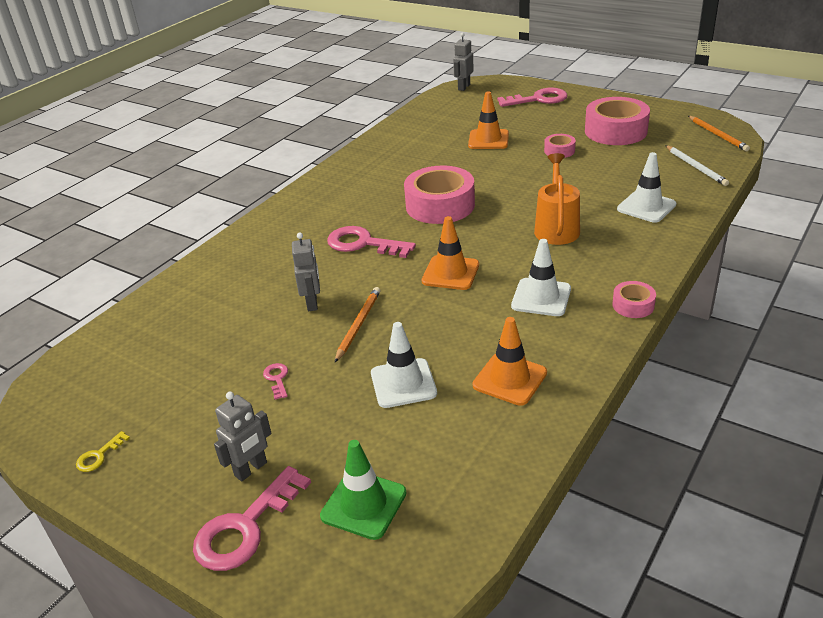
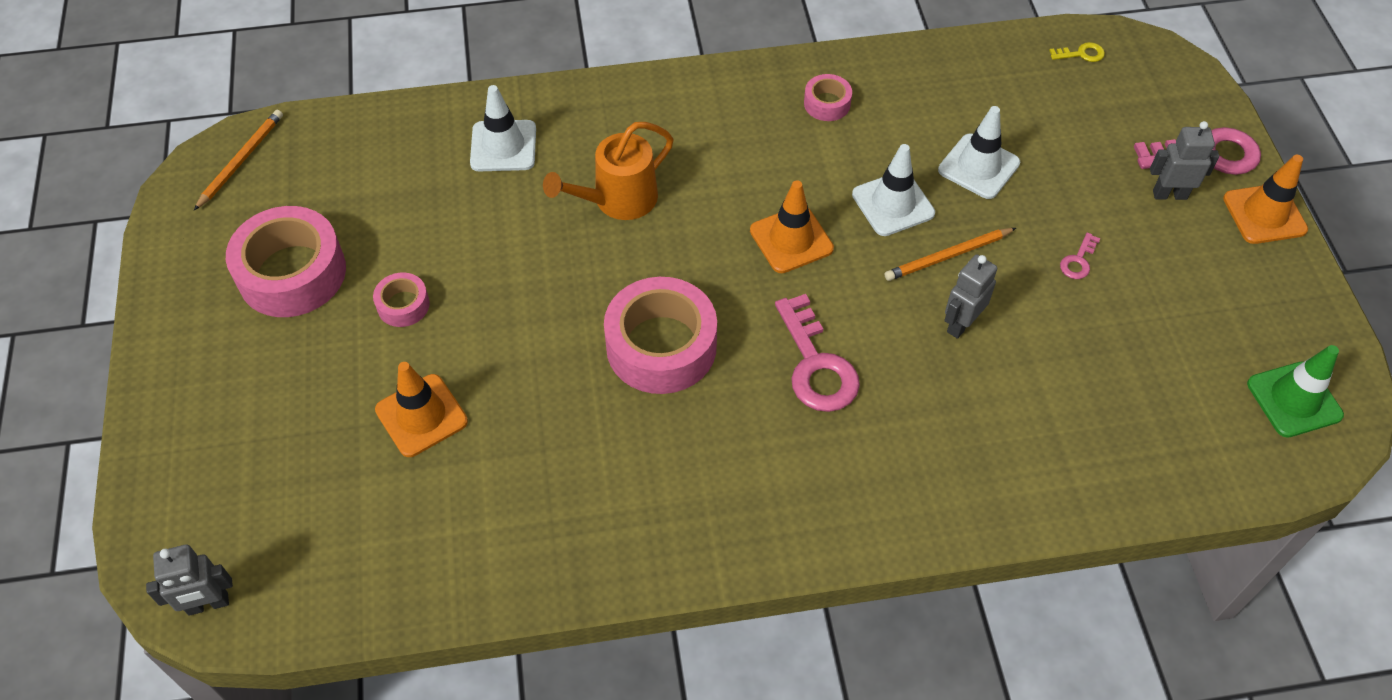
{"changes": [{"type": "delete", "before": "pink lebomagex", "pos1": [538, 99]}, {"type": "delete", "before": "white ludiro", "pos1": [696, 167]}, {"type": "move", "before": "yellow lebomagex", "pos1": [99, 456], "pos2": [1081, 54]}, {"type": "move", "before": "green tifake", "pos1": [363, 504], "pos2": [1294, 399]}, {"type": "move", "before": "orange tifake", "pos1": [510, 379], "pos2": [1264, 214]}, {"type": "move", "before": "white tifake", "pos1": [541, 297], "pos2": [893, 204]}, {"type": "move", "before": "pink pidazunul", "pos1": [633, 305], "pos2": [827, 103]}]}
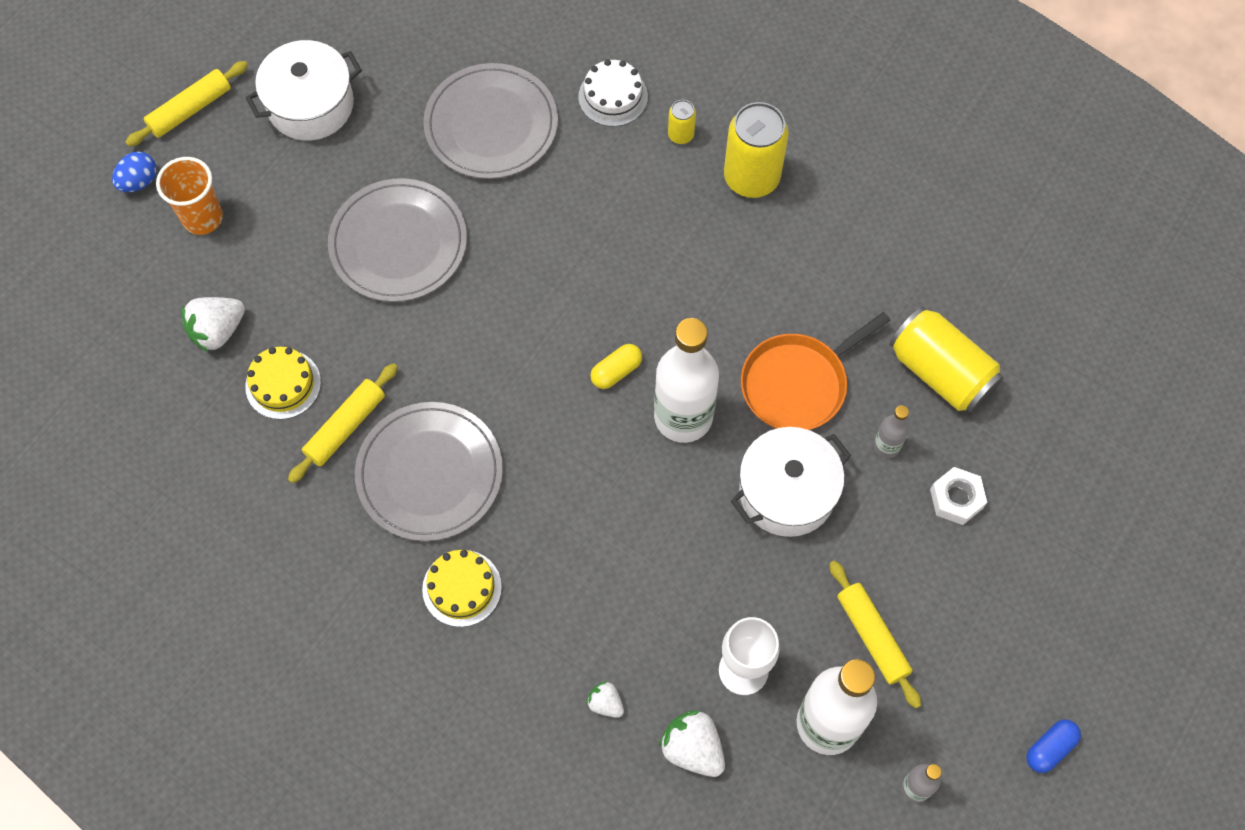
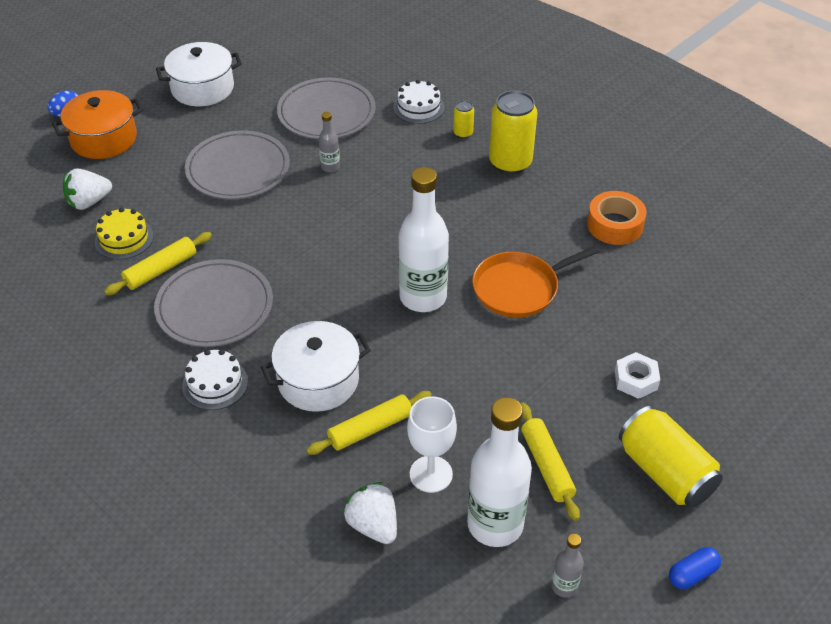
{"changes": [{"type": "delete", "before": "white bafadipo", "pos1": [605, 703]}, {"type": "delete", "before": "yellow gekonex", "pos1": [616, 371]}, {"type": "insert", "after": "orange pidazunul", "pos2": [615, 225]}, {"type": "move", "before": "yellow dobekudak", "pos1": [190, 110], "pos2": [370, 429]}, {"type": "move", "before": "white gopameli", "pos1": [787, 492], "pos2": [318, 380]}, {"type": "move", "before": "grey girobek", "pos1": [886, 446], "pos2": [330, 167]}, {"type": "move", "before": "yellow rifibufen", "pos1": [940, 372], "pos2": [665, 472]}, {"type": "replace", "before": "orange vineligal", "after": "orange gopameli", "pos1": [202, 218], "pos2": [104, 139]}, {"type": "recolor", "before": "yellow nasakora", "after": "white nasakora", "pos1": [462, 588], "pos2": [215, 384]}]}
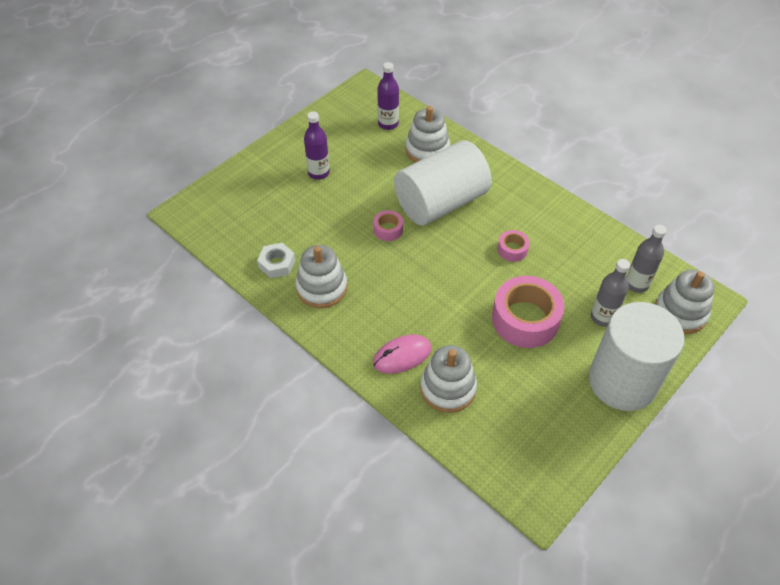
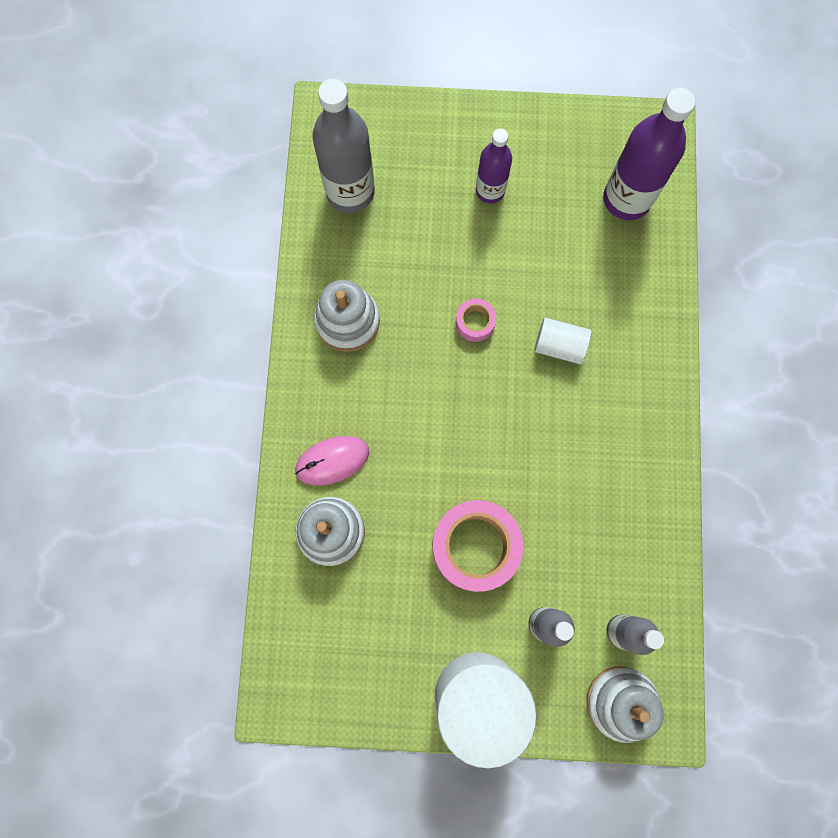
{"changes": [{"type": "delete", "before": "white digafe", "pos1": [277, 264]}, {"type": "delete", "before": "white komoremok", "pos1": [427, 150]}, {"type": "delete", "before": "pink pidazunul", "pos1": [512, 249]}, {"type": "insert", "after": "grey girobek", "pos2": [350, 192]}, {"type": "rotate", "before": "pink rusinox", "pos1": [402, 356], "pos2": [332, 461], "turn": -45}, {"type": "resize", "before": "purple girobek", "pos1": [388, 124], "pos2": [626, 199], "scale": 1.65}, {"type": "resize", "before": "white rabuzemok", "pos1": [440, 202], "pos2": [559, 346], "scale": 0.44}]}
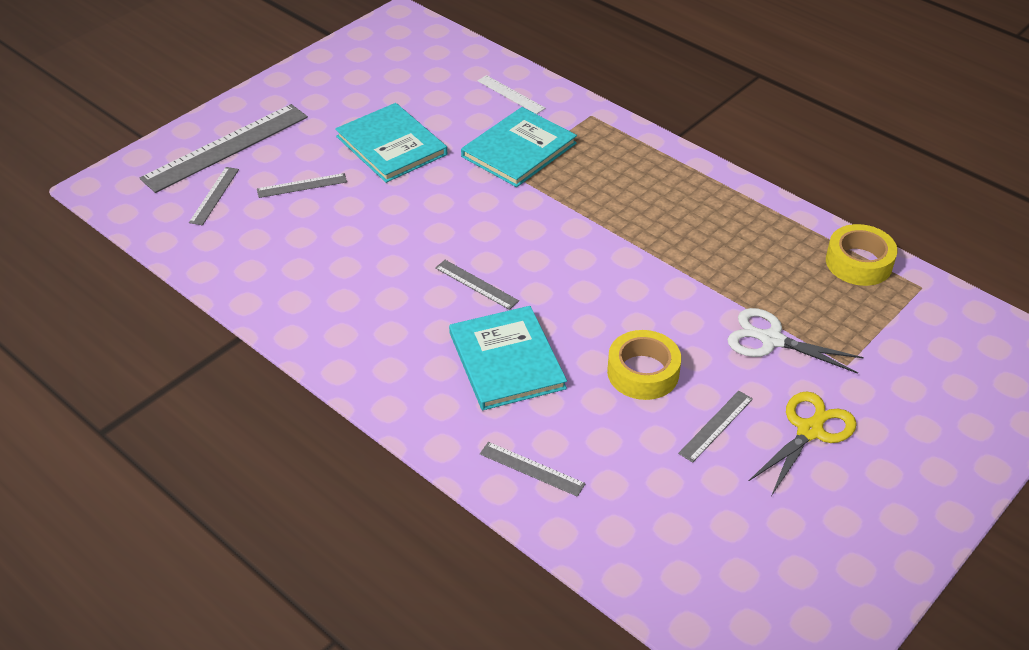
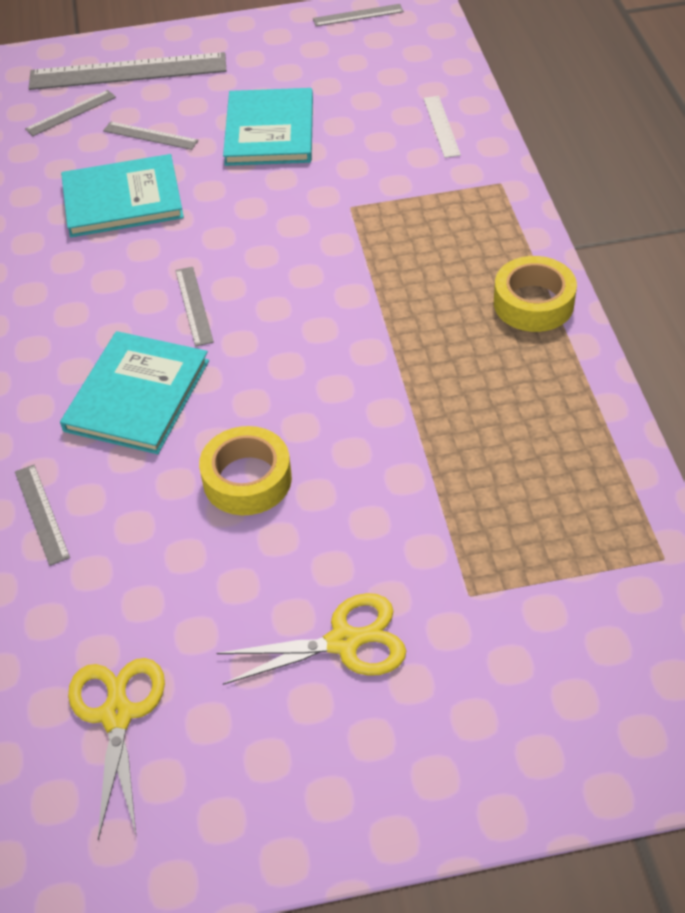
{"changes": [{"type": "delete", "before": "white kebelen", "pos1": [771, 340]}, {"type": "insert", "after": "yellow kebelen", "pos2": [117, 715]}, {"type": "move", "before": "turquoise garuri", "pos1": [519, 150], "pos2": [122, 200]}, {"type": "move", "before": "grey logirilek", "pos1": [716, 426], "pos2": [358, 15]}, {"type": "move", "before": "yellow pidazunul", "pos1": [859, 262], "pos2": [533, 303]}]}
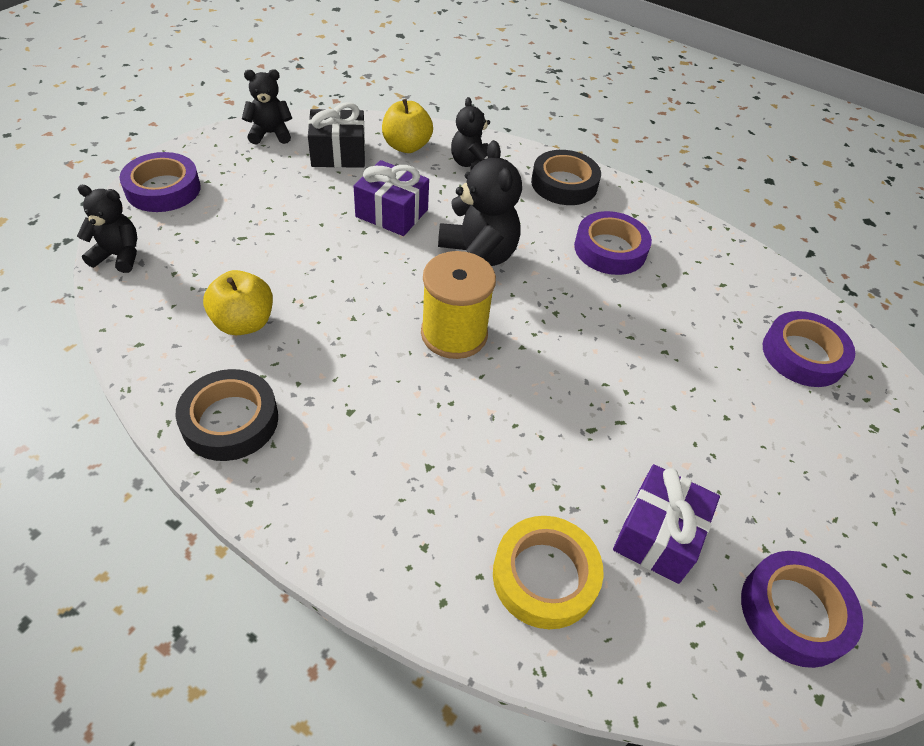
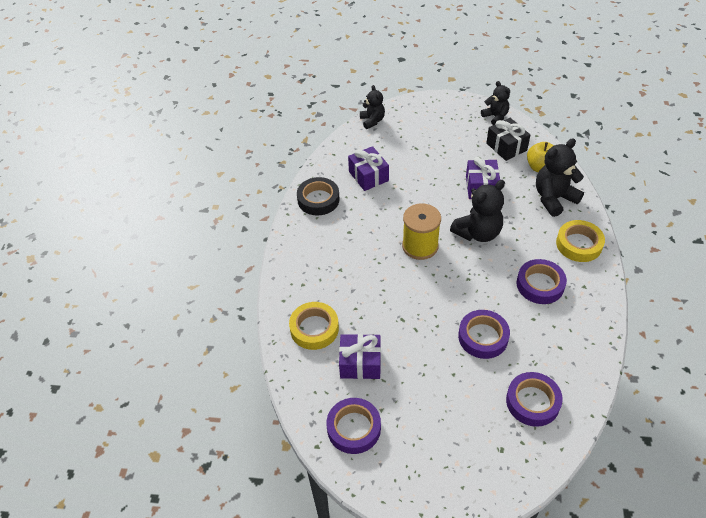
{"changes": [{"type": "move", "before": "purple pidazunul", "pos1": [163, 189], "pos2": [483, 337]}, {"type": "replace", "before": "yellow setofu", "after": "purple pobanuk", "pos1": [244, 323], "pos2": [368, 176]}, {"type": "recolor", "before": "black pidazunul", "after": "yellow pidazunul", "pos1": [564, 184], "pos2": [579, 244]}, {"type": "resize", "before": "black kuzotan", "pos1": [471, 164], "pos2": [554, 198], "scale": 1.61}]}
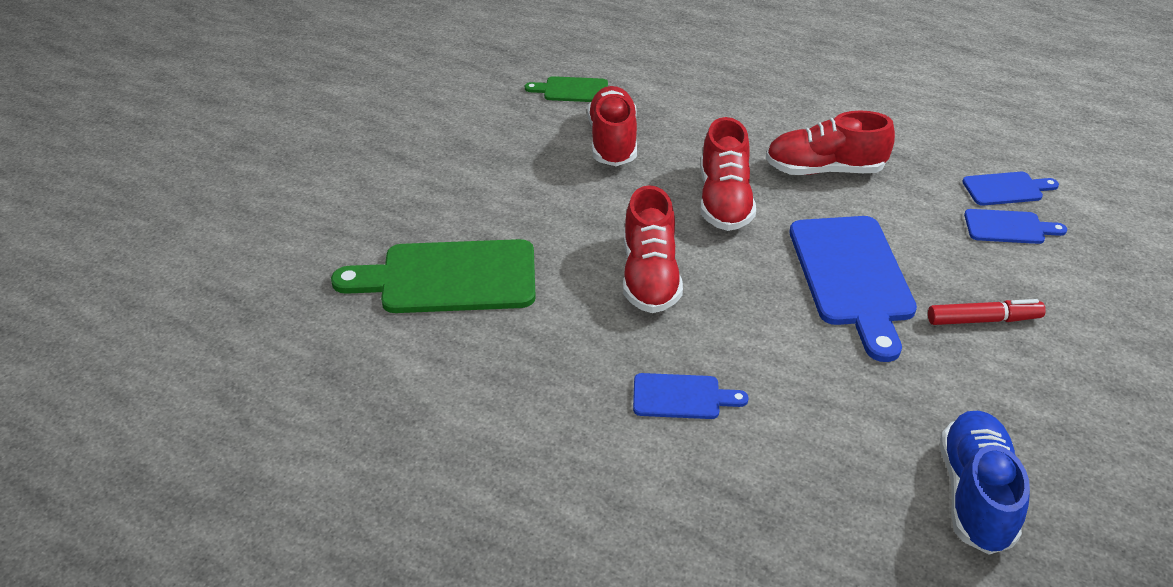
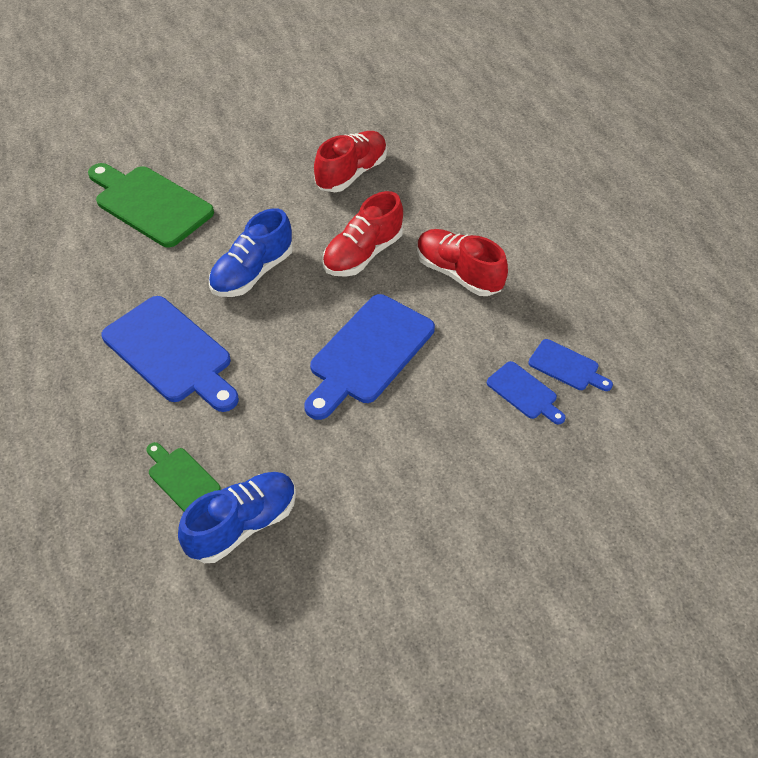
{"changes": [{"type": "delete", "before": "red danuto", "pos1": [983, 320]}, {"type": "move", "before": "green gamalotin", "pos1": [572, 90], "pos2": [181, 478]}, {"type": "recolor", "before": "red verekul", "after": "blue verekul", "pos1": [649, 276], "pos2": [252, 273]}, {"type": "resize", "before": "blue gamalotin", "pos1": [681, 397], "pos2": [171, 353], "scale": 1.98}]}
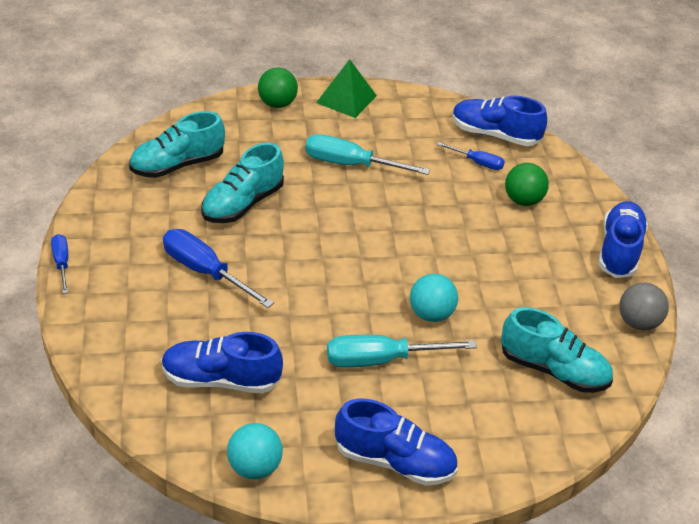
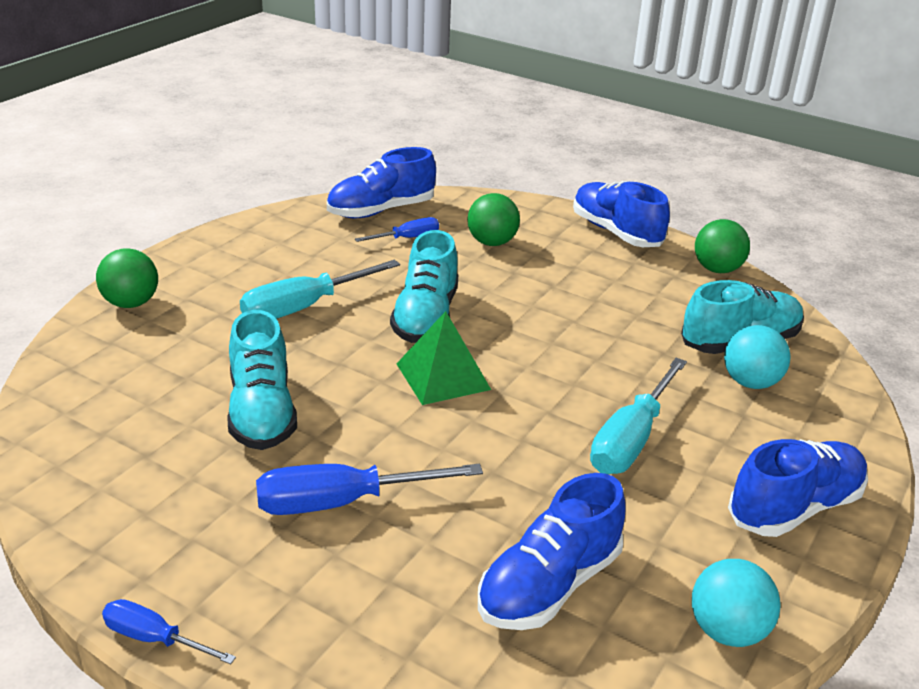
{"changes": [{"type": "move", "before": "turquoise verekul", "pos1": [177, 165], "pos2": [426, 317]}, {"type": "move", "before": "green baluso", "pos1": [346, 99], "pos2": [443, 376]}, {"type": "move", "before": "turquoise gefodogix", "pos1": [431, 314], "pos2": [750, 382]}, {"type": "recolor", "before": "grey gefodogix", "after": "green gefodogix", "pos1": [638, 322], "pos2": [717, 269]}]}
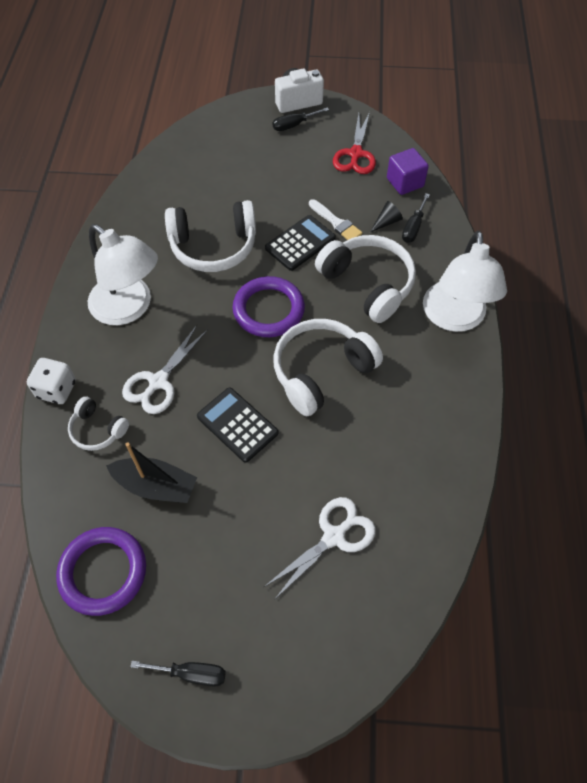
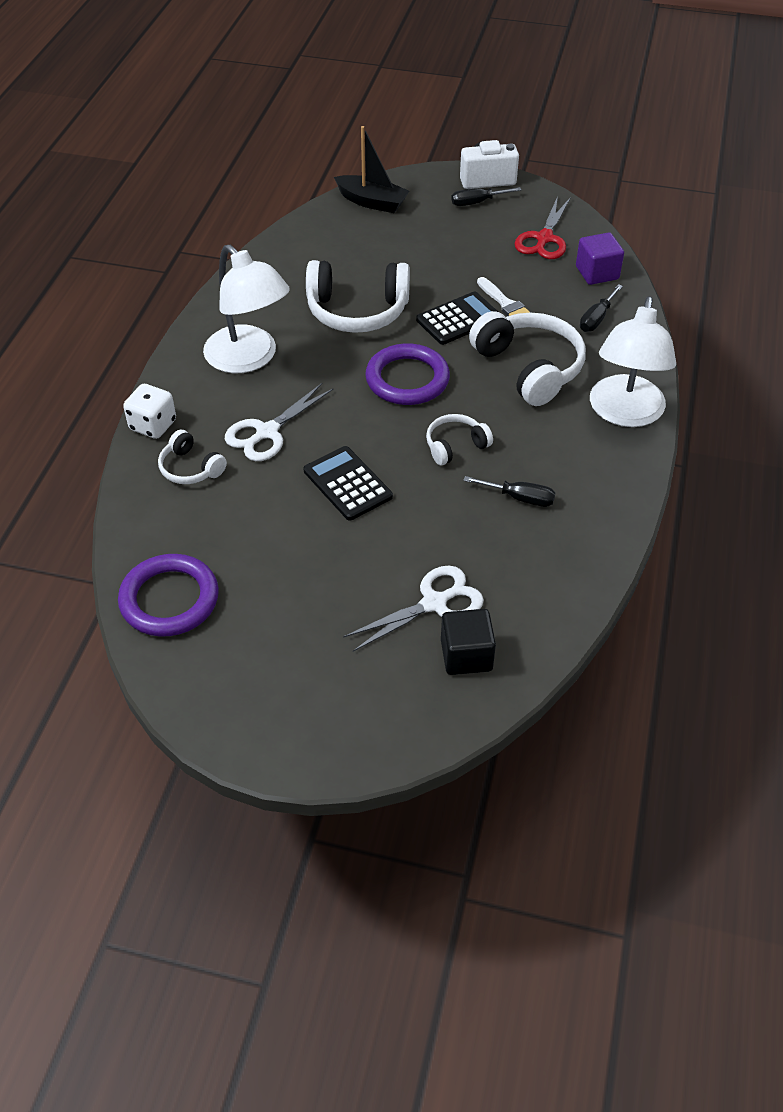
{"changes": [{"type": "delete", "before": "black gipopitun", "pos1": [386, 222]}, {"type": "insert", "after": "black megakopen", "pos2": [466, 655]}, {"type": "move", "before": "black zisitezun", "pos1": [156, 486], "pos2": [372, 202]}, {"type": "move", "before": "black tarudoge", "pos1": [191, 673], "pos2": [520, 498]}, {"type": "resize", "before": "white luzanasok", "pos1": [321, 371], "pos2": [455, 446], "scale": 0.53}]}
